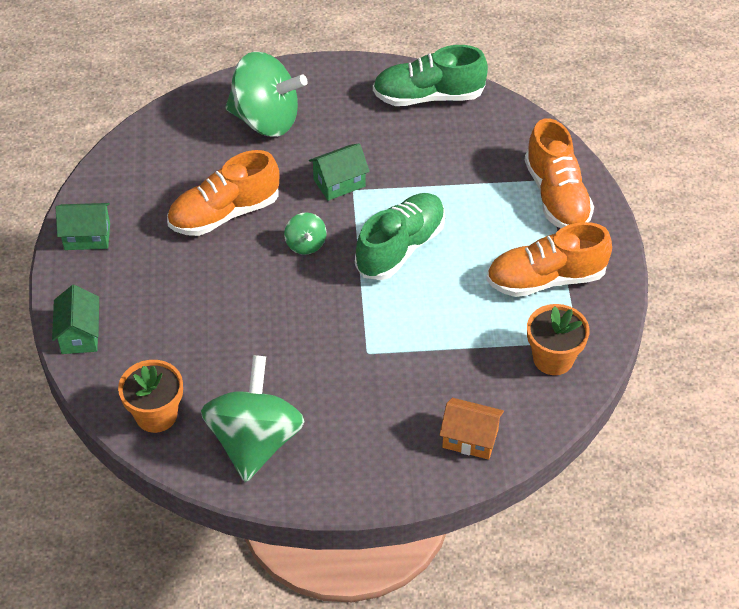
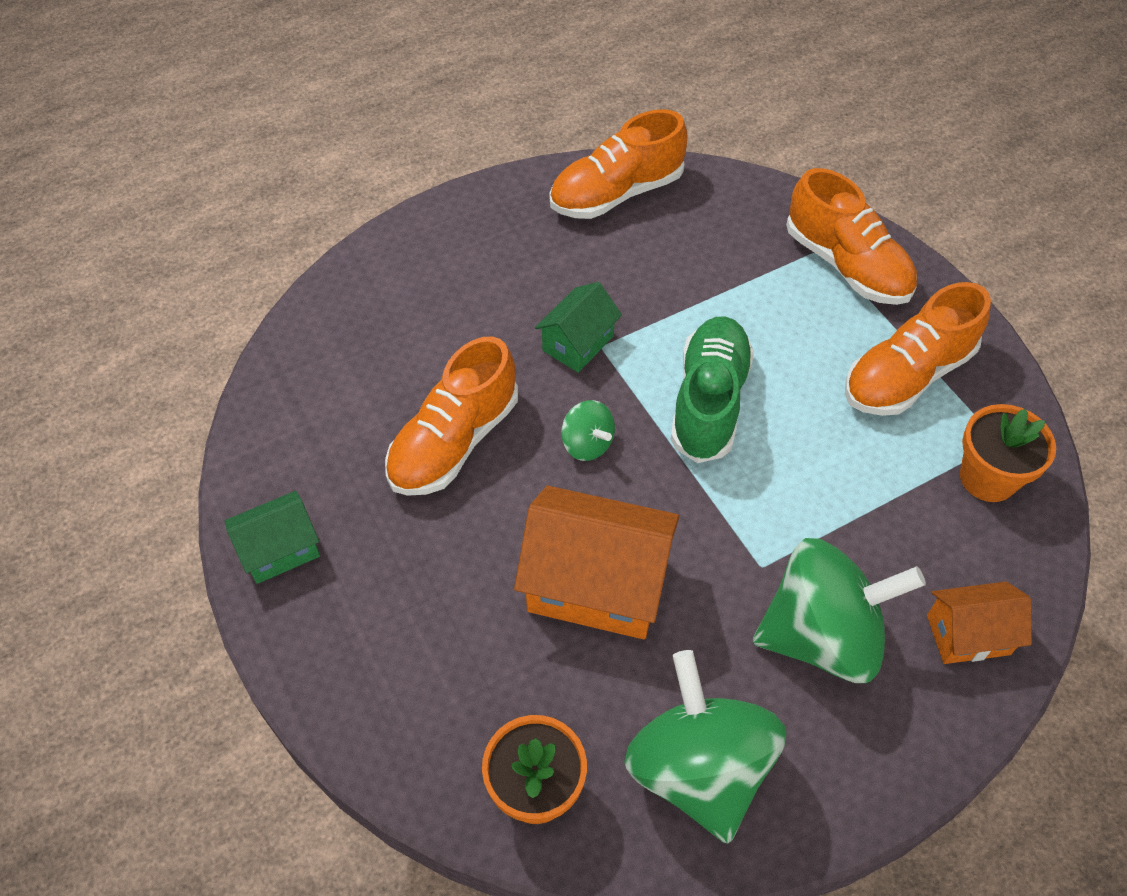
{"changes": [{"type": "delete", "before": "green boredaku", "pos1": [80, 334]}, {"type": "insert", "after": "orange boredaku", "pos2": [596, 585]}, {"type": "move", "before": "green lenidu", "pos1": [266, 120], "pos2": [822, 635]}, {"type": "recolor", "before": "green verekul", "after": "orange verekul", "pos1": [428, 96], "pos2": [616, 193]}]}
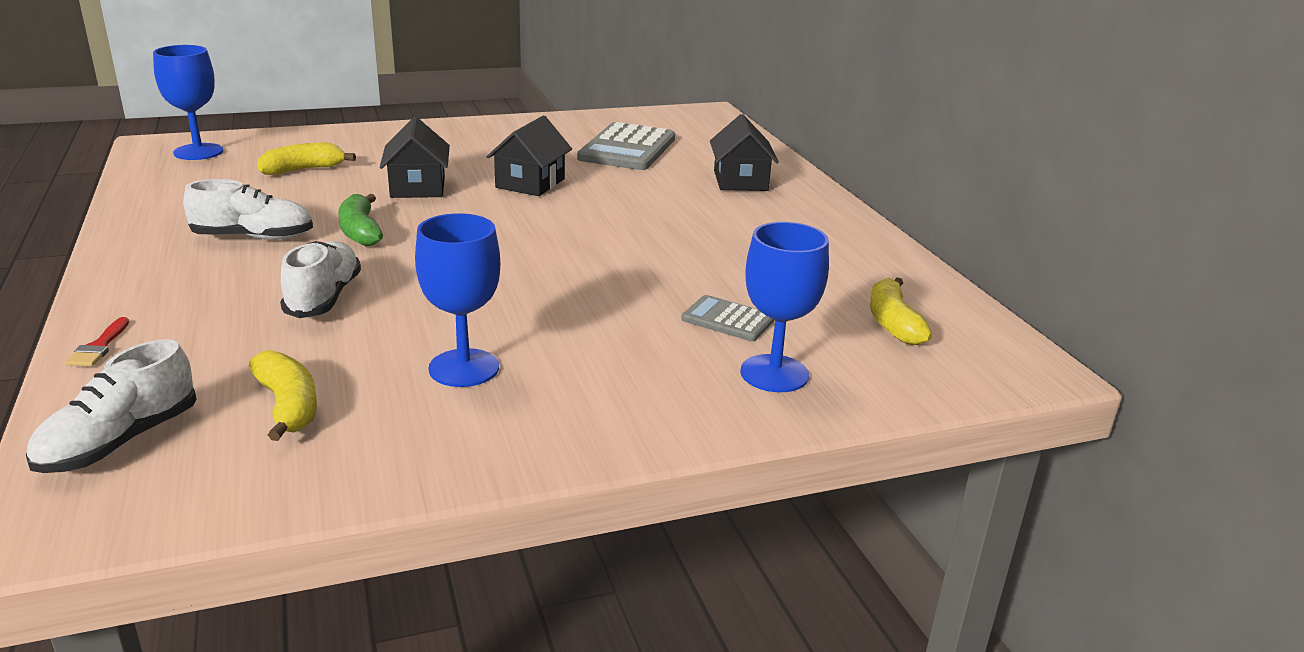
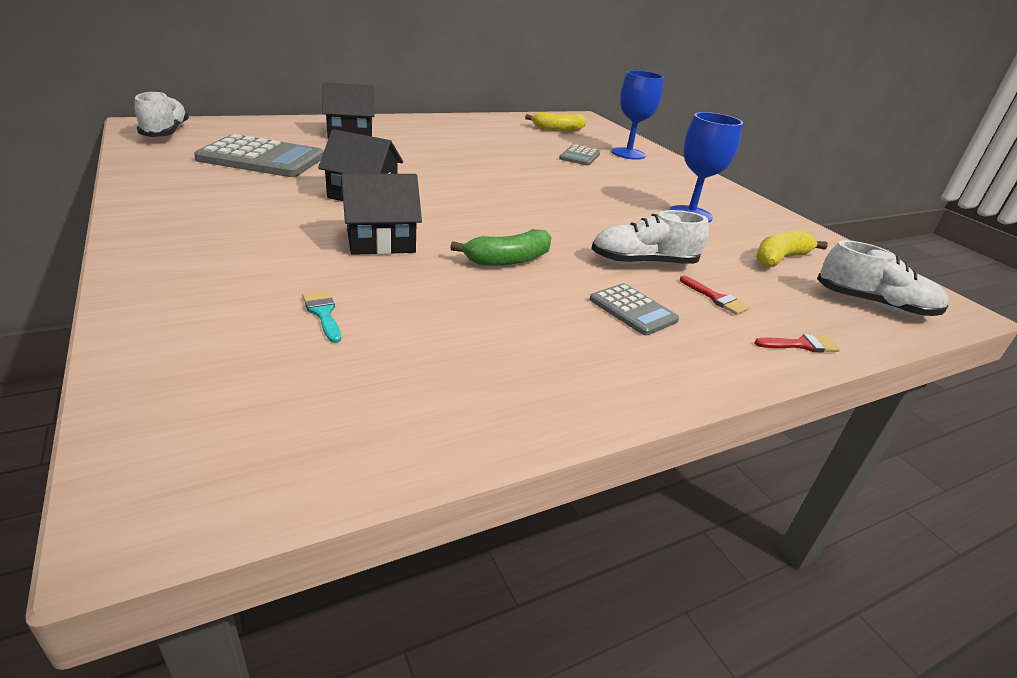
{"changes": [{"type": "delete", "before": "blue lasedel", "pos1": [198, 152]}, {"type": "insert", "after": "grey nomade", "pos2": [633, 310]}, {"type": "insert", "after": "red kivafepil", "pos2": [716, 298]}, {"type": "move", "before": "white verekul", "pos1": [253, 237], "pos2": [166, 133]}, {"type": "replace", "before": "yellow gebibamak", "after": "turquoise kivafepil", "pos1": [303, 170], "pos2": [323, 313]}]}
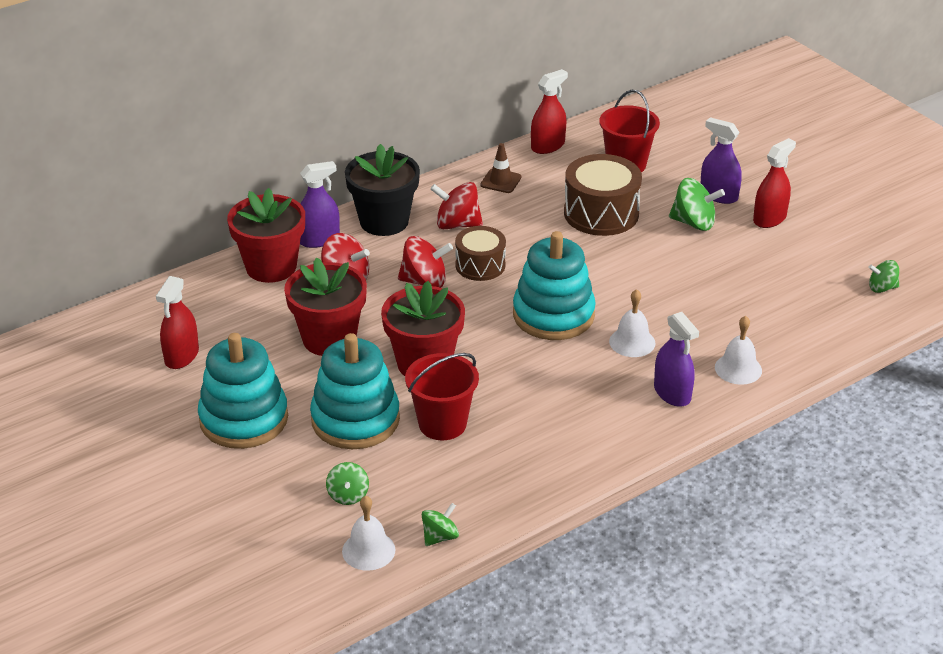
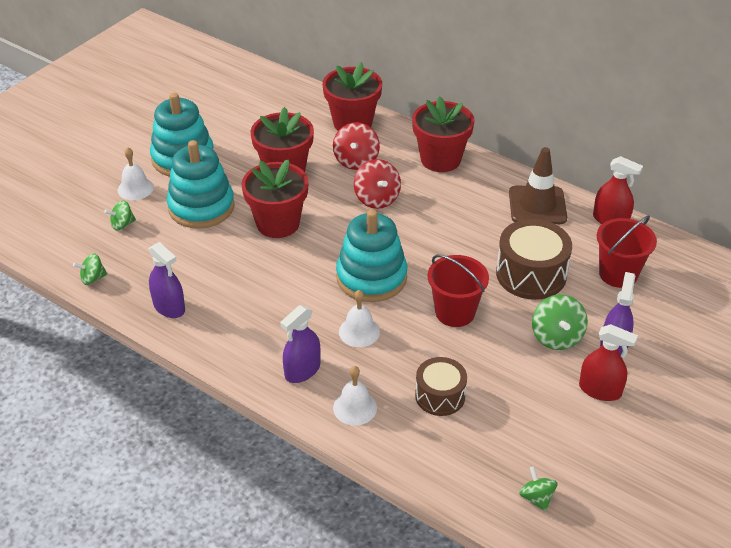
{"changes": [{"type": "delete", "before": "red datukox", "pos1": [181, 356]}, {"type": "delete", "before": "red lenidu", "pos1": [457, 224]}, {"type": "move", "before": "purple datukox", "pos1": [319, 239], "pos2": [169, 307]}, {"type": "move", "before": "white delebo", "pos1": [368, 550], "pos2": [135, 188]}, {"type": "move", "before": "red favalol", "pos1": [442, 424], "pos2": [455, 312]}, {"type": "move", "before": "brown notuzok", "pos1": [480, 265], "pos2": [440, 396]}, {"type": "recolor", "before": "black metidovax", "after": "red metidovax", "pos1": [384, 221], "pos2": [440, 159]}, {"type": "rotate", "before": "green lenidu", "pos1": [440, 537], "pos2": [92, 278], "turn": 135}, {"type": "resize", "before": "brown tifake", "pos1": [500, 181], "pos2": [537, 205], "scale": 1.8}]}
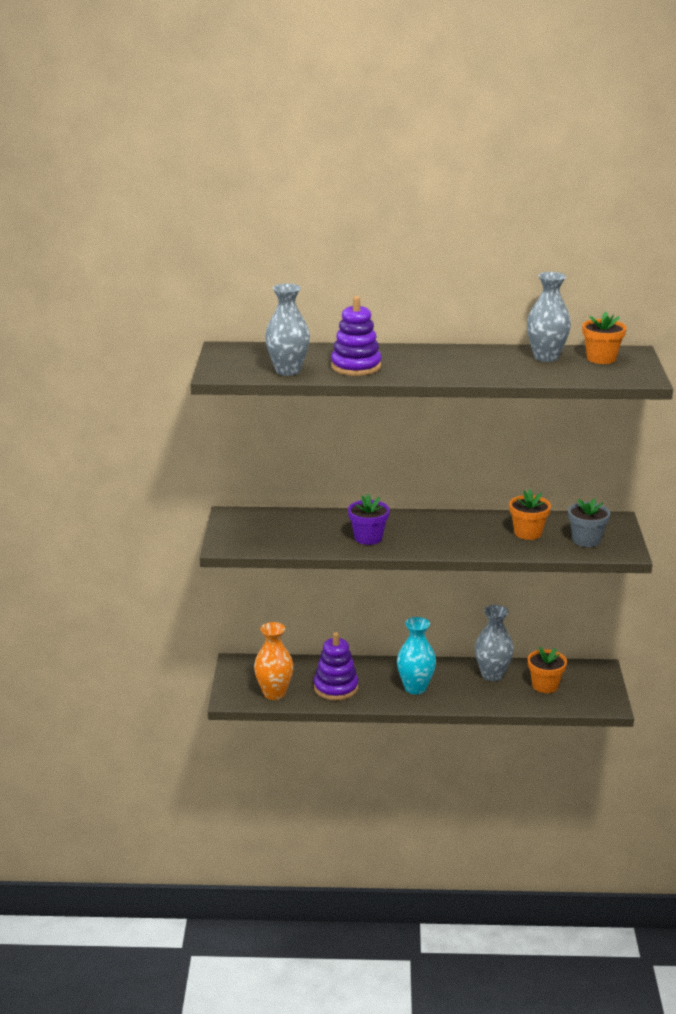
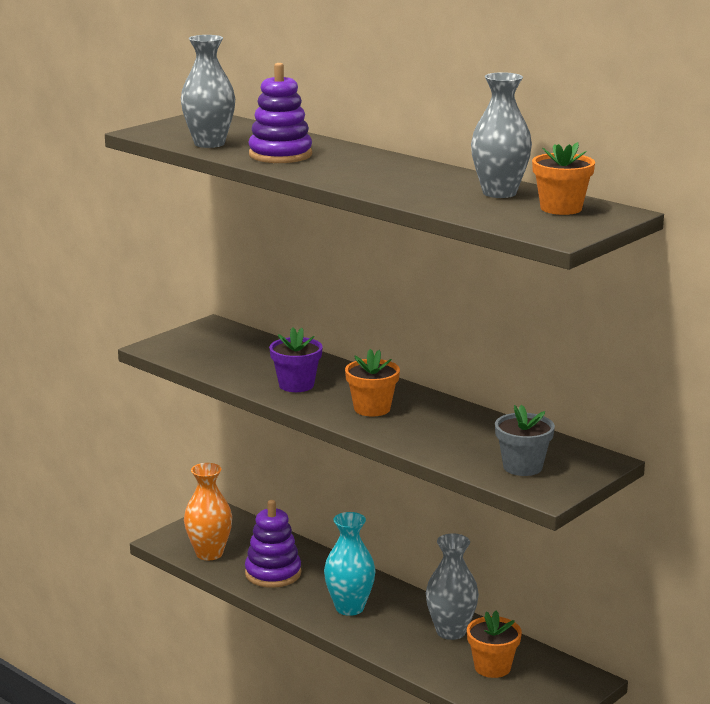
{"changes": [{"type": "move", "before": "orange metidovax", "pos1": [528, 533], "pos2": [372, 409]}]}
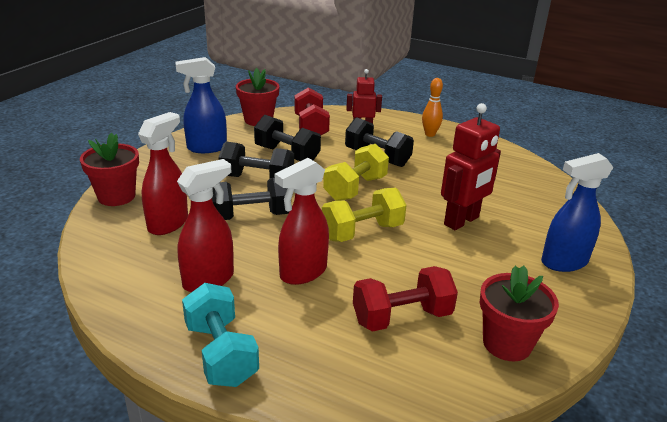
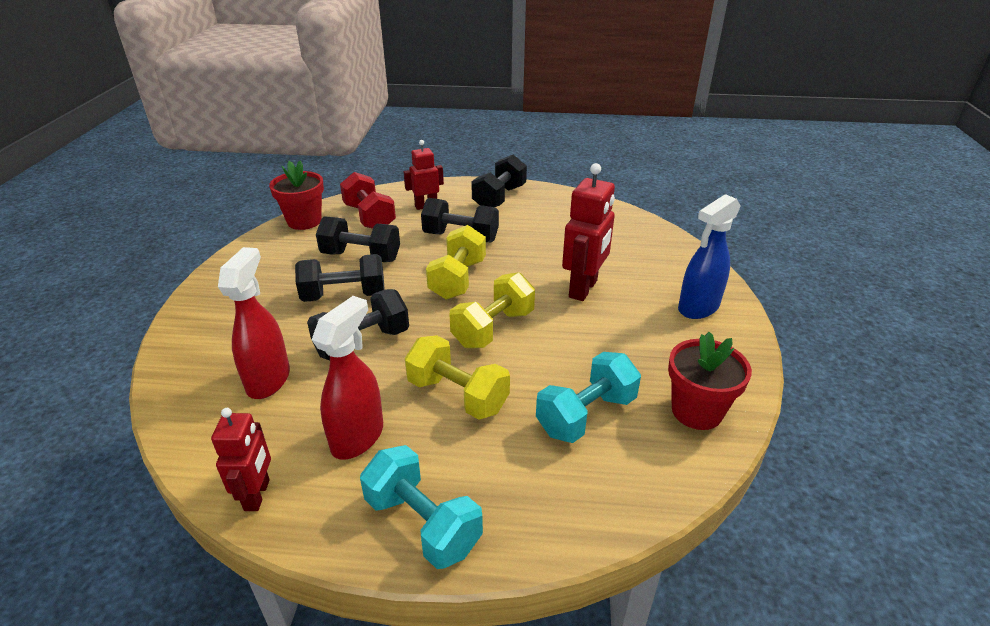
{"changes": [{"type": "delete", "before": "red metidovax", "pos1": [116, 196]}, {"type": "delete", "before": "blue datukox", "pos1": [206, 148]}, {"type": "insert", "after": "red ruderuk", "pos2": [257, 495]}, {"type": "replace", "before": "red datukox", "after": "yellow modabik", "pos1": [303, 273], "pos2": [457, 395]}, {"type": "replace", "before": "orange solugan", "after": "black modabik", "pos1": [430, 134], "pos2": [499, 198]}, {"type": "recolor", "before": "red modabik", "after": "turquoise modabik", "pos1": [401, 317], "pos2": [586, 415]}]}
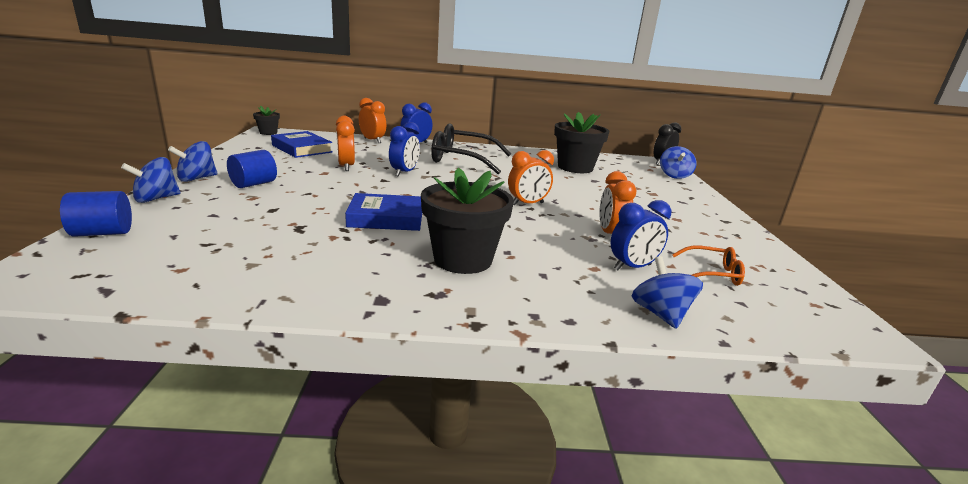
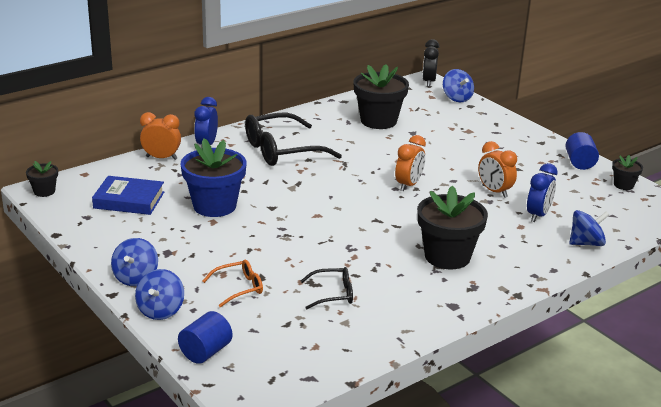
{"changes": [{"type": "delete", "before": "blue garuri", "pos1": [386, 218]}, {"type": "delete", "before": "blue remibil", "pos1": [404, 173]}, {"type": "insert", "after": "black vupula", "pos2": [333, 294]}, {"type": "insert", "after": "black metidovax", "pos2": [623, 185]}, {"type": "move", "before": "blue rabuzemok", "pos1": [254, 184], "pos2": [579, 163]}, {"type": "move", "before": "orange vupula", "pos1": [712, 273], "pos2": [239, 288]}, {"type": "replace", "before": "orange remibil", "after": "blue metidovax", "pos1": [346, 167], "pos2": [214, 206]}, {"type": "rotate", "before": "blue lenidu", "pos1": [660, 314], "pos2": [586, 243], "turn": 120}]}
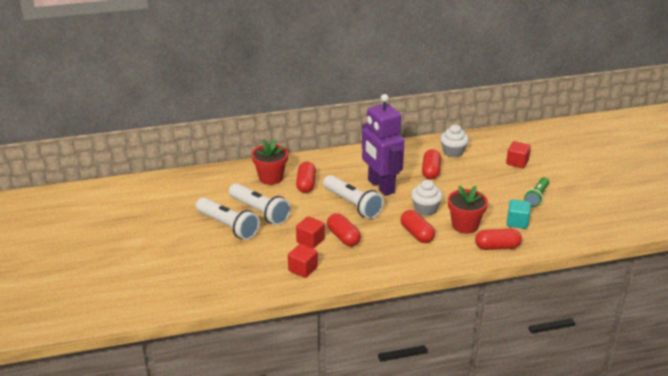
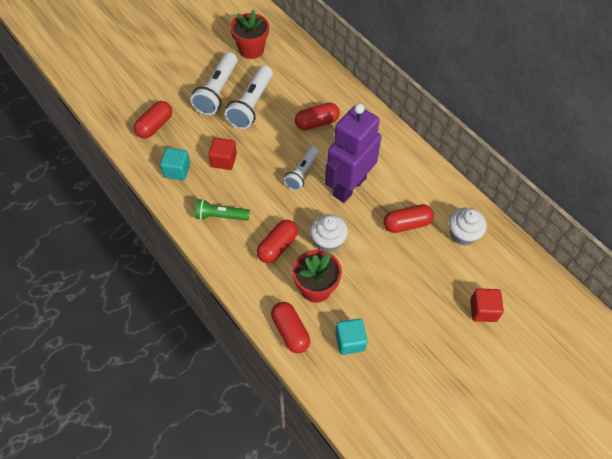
{"changes": [{"type": "move", "before": "red metidovax", "pos1": [271, 178], "pos2": [251, 49]}, {"type": "move", "before": "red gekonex", "pos1": [343, 237], "pos2": [155, 126]}, {"type": "move", "before": "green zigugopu", "pos1": [537, 197], "pos2": [220, 216]}, {"type": "recolor", "before": "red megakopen", "after": "turquoise megakopen", "pos1": [303, 269], "pos2": [177, 170]}, {"type": "resize", "before": "white zigugopu", "pos1": [352, 204], "pos2": [302, 173], "scale": 0.64}]}
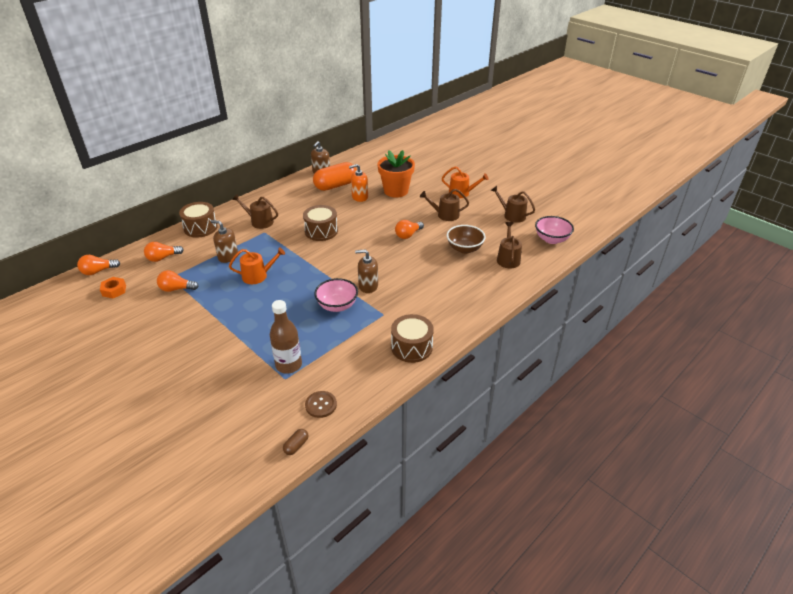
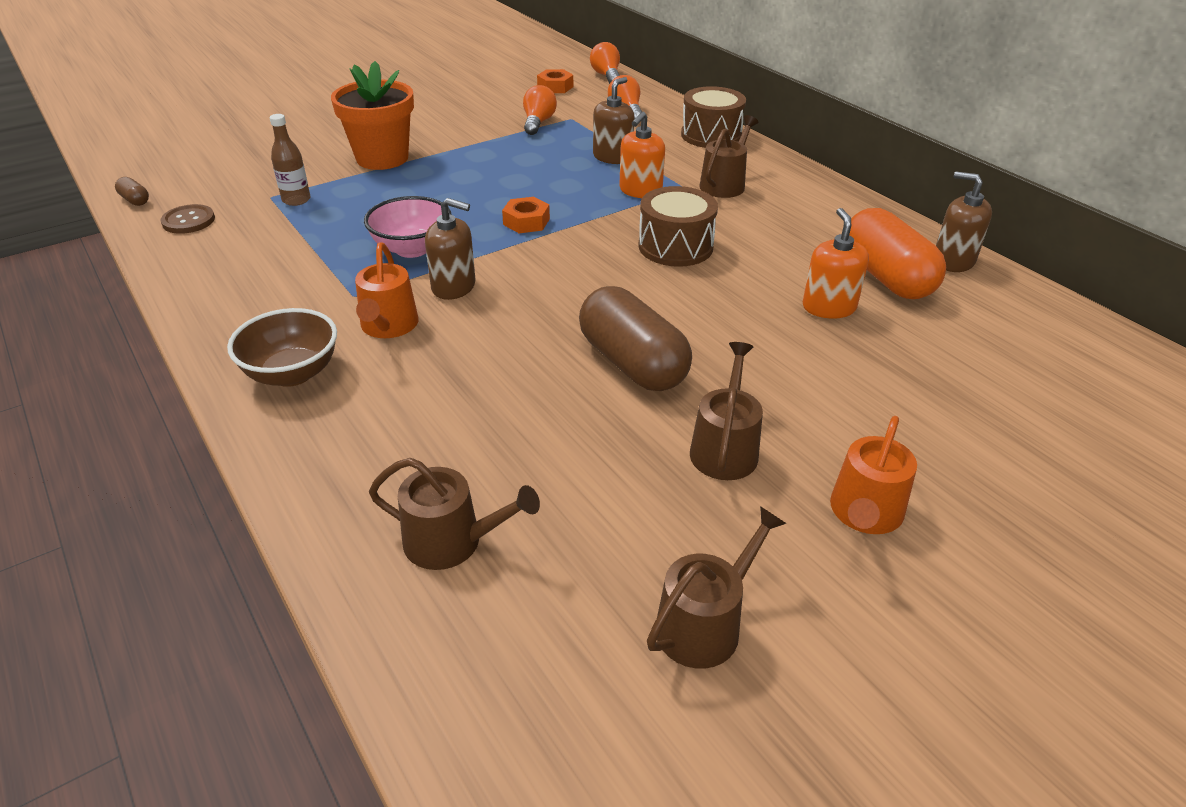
{"changes": [{"type": "delete", "before": "brown notuzok", "pos1": [411, 347]}, {"type": "delete", "before": "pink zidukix", "pos1": [551, 239]}, {"type": "insert", "after": "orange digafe", "pos2": [526, 222]}, {"type": "insert", "after": "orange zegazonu", "pos2": [640, 191]}, {"type": "move", "before": "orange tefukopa", "pos1": [258, 276], "pos2": [388, 326]}, {"type": "move", "before": "orange metidovax", "pos1": [396, 191], "pos2": [382, 158]}, {"type": "move", "before": "brown zidukix", "pos1": [464, 249], "pos2": [292, 373]}, {"type": "replace", "before": "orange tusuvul", "after": "brown gekonex", "pos1": [408, 235], "pos2": [632, 363]}, {"type": "rotate", "before": "brown zegazonu", "pos1": [368, 286], "pos2": [454, 286], "turn": 90}, {"type": "resize", "before": "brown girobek", "pos1": [288, 365], "pos2": [296, 200], "scale": 0.65}]}
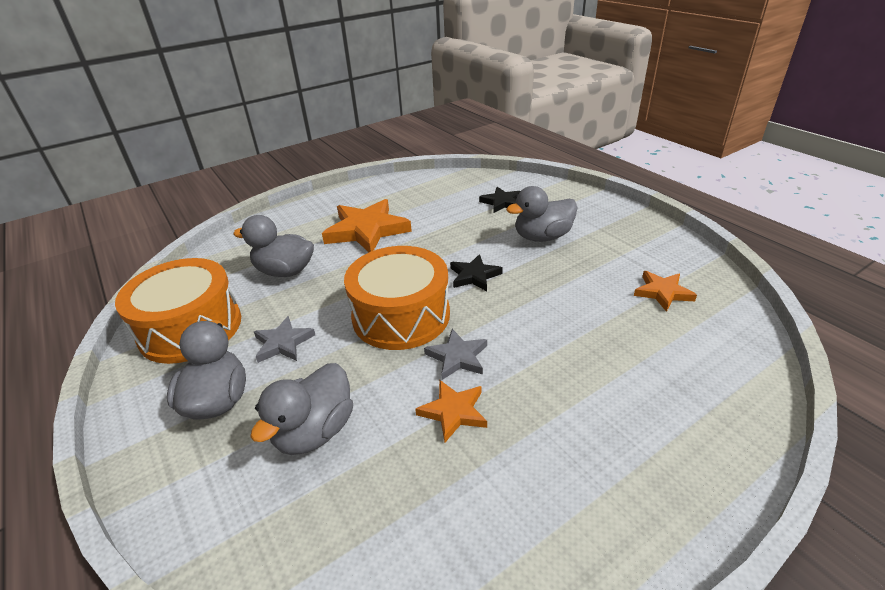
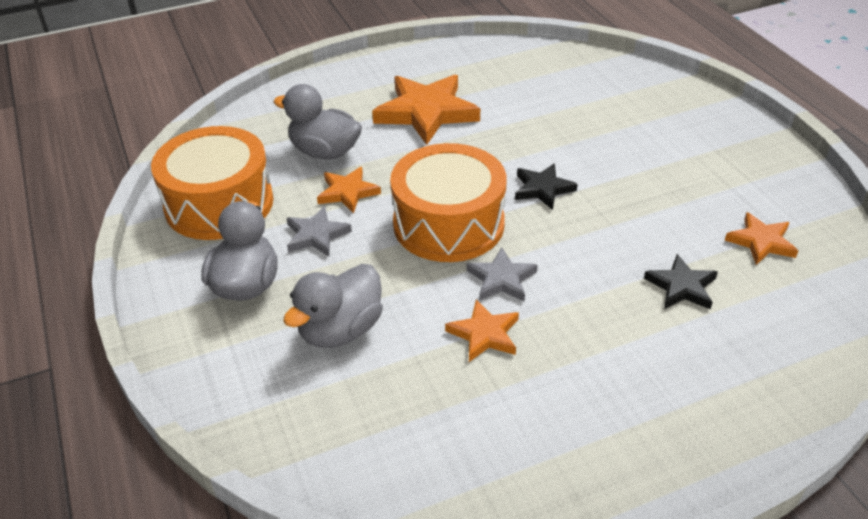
{"changes": [{"type": "delete", "before": "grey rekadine", "pos1": [542, 237]}, {"type": "insert", "after": "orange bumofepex", "pos2": [348, 192]}, {"type": "move", "before": "black bumofepex", "pos1": [502, 202], "pos2": [681, 286]}]}
